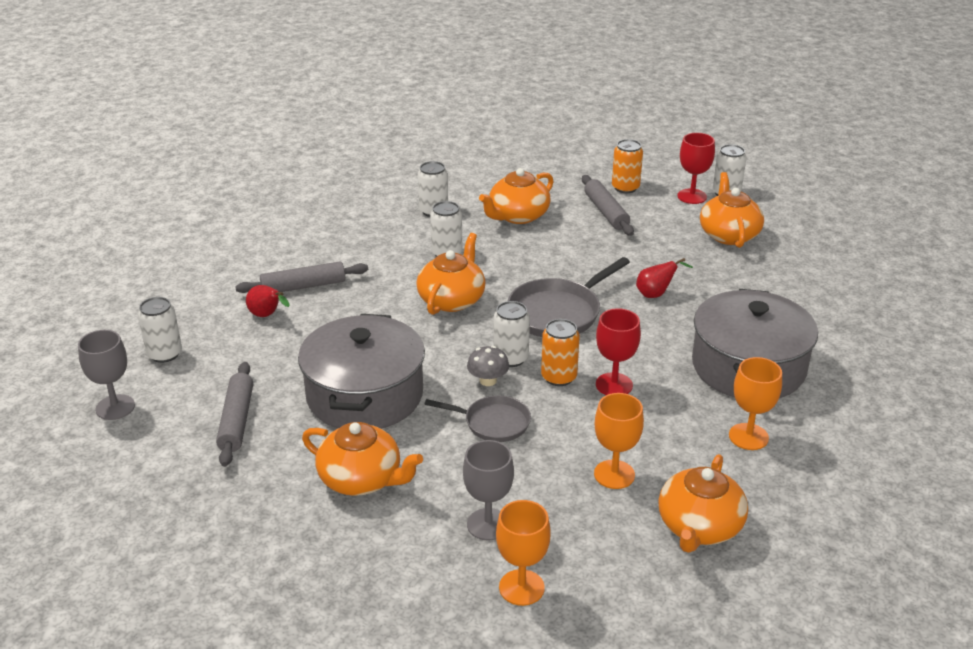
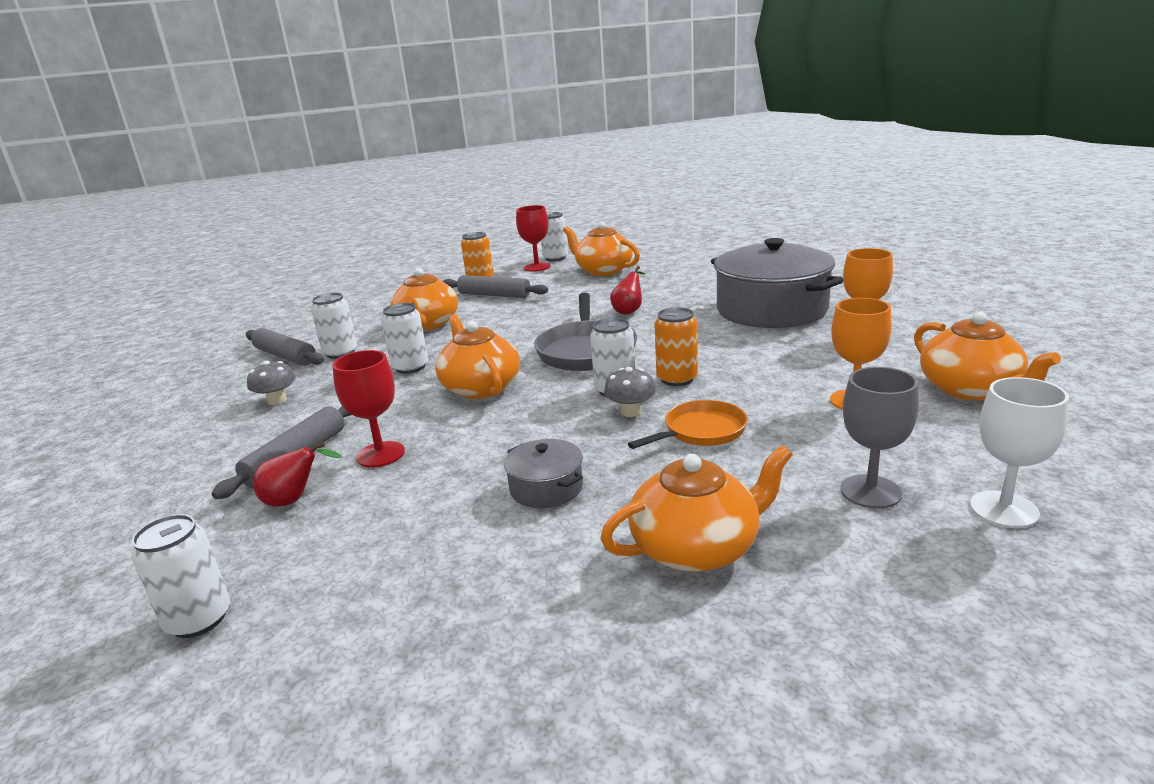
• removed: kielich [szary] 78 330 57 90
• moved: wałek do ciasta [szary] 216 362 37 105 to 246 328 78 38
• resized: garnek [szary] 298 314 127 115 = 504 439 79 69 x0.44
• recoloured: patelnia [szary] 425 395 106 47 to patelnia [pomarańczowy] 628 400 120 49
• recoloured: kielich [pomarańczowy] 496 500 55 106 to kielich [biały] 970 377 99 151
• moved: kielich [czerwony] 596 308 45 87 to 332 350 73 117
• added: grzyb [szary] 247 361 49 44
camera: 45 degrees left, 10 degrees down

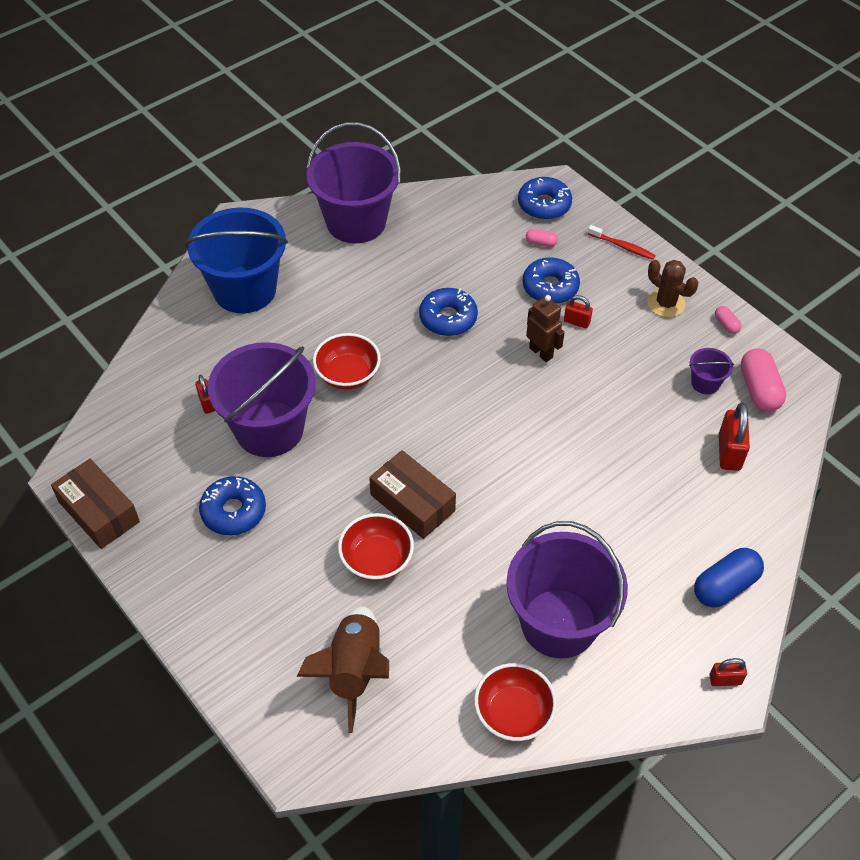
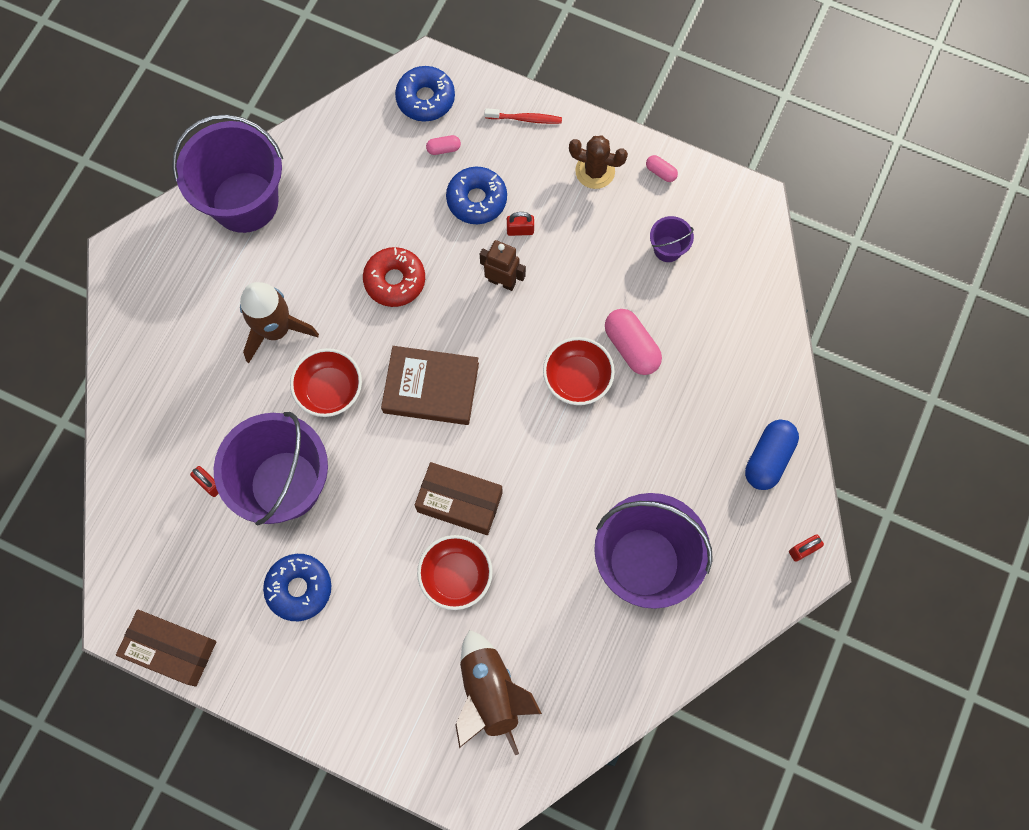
• removed: wiadro [niebieski] 185 208 103 105
• recoloured: donut [niebieski] 419 288 59 48 to donut [czerwony] 363 247 62 60
• moved: miska [czerwony] 474 663 83 78 to 543 337 72 68
• removed: kłódka [czerwony] 719 403 31 68
• moved: kapsułka [różowy] 740 348 46 64 to 605 309 57 66
• added: rakieta [brązowy] 240 282 79 81
• added: książka [brązowy] 381 346 98 79
camera: 25 degrees left, 20 degrees up

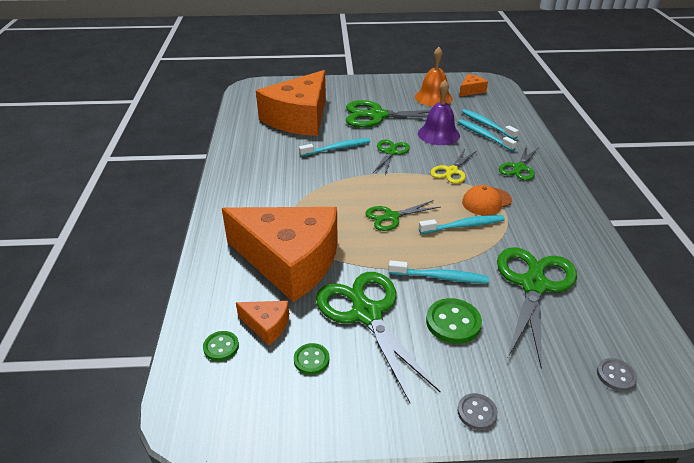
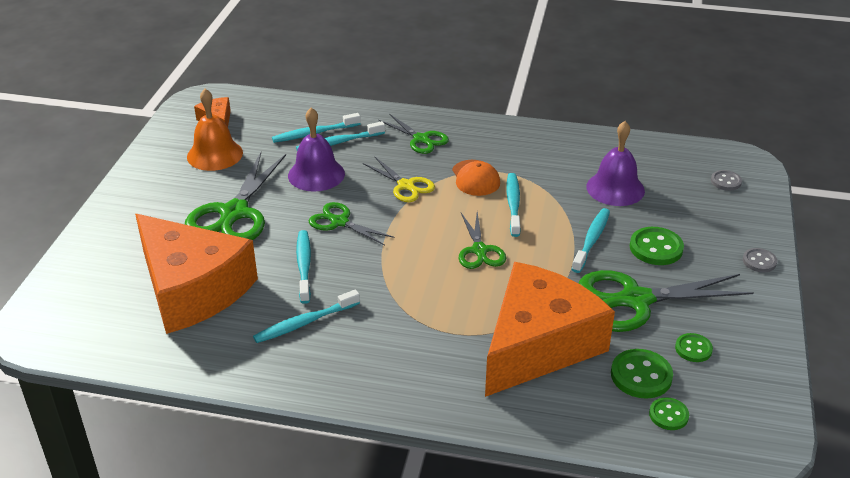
• replaced: ser [pomarańczowy] 236 301 53 44 to guzik [zielony] 611 349 62 50
• replaced: nożyczki [zielony] 497 247 80 121 to dzwonek [fioletowy] 586 121 59 85
• added: szczoteczka do zębów [turkusowy] 253 289 107 54
camera: 75 degrees left, 0 degrees up

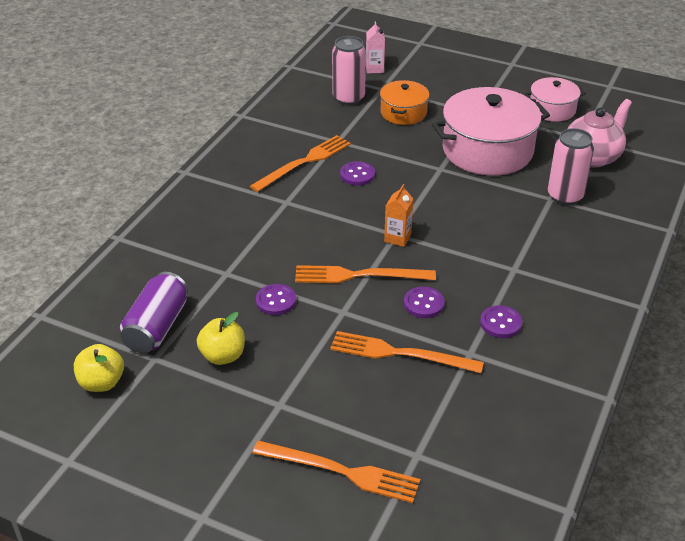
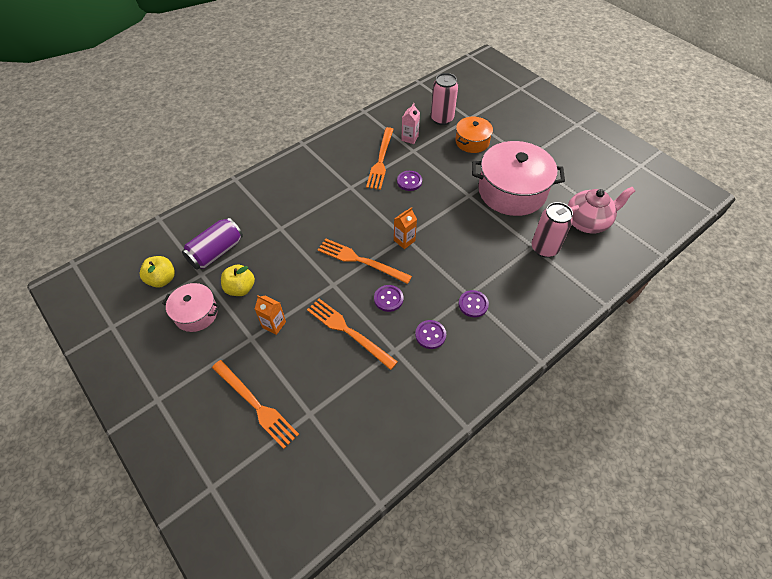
• turned: widelec [pomarańczowy] 250 135 101 57 = 366 127 28 63 120 degrees clockwise
• moved: guzik [fioletowy] 256 284 40 31 to 459 290 30 27
• moved: karton mleka [różowy] 366 21 19 52 to 401 103 19 41
• moved: garnek [różowy] 525 77 61 45 to 162 283 58 49
• added: karton mleka [pomarańczowy] 255 295 31 40
camera: 25 degrees right, 15 degrees up

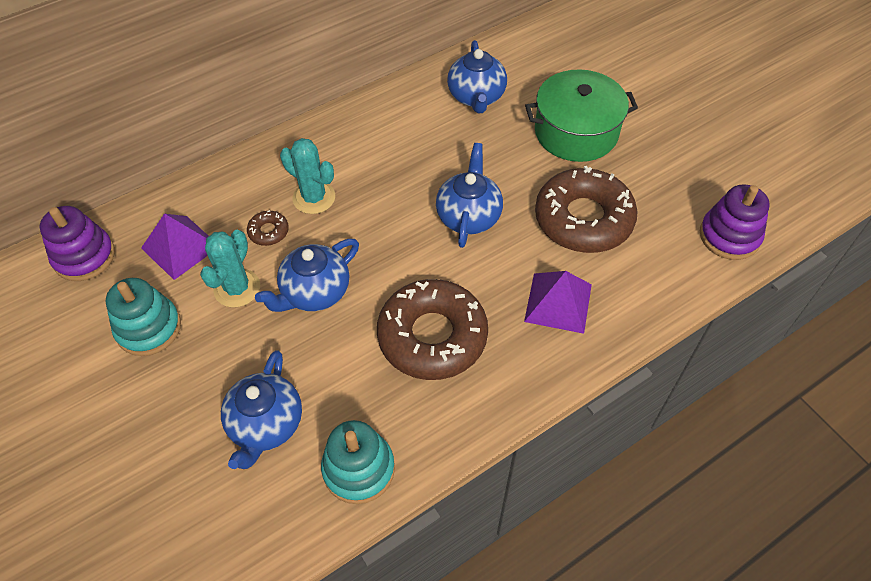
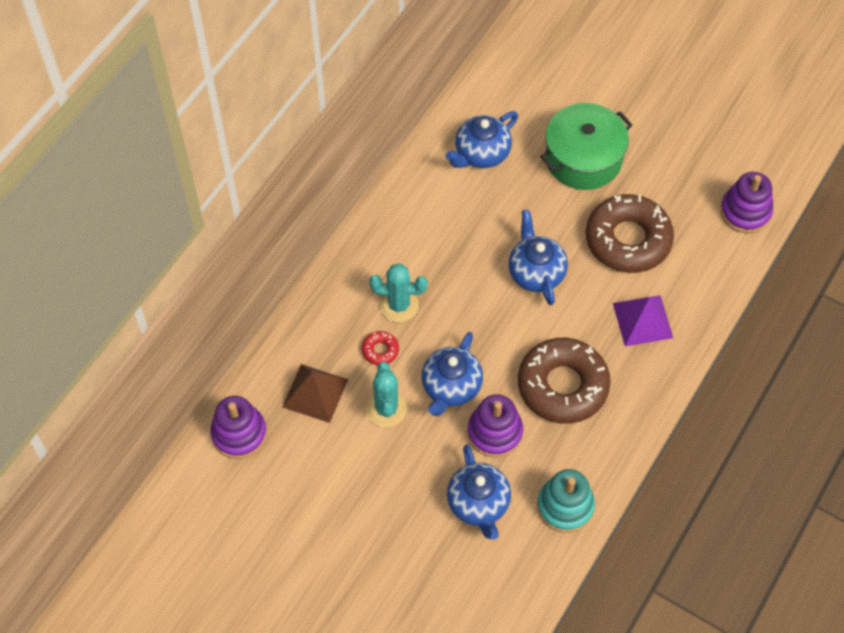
• removed: zabawka nakładanka [turkusowy] 106 278 75 78
• recoloured: piramida [fioletowy] 141 214 67 66 to piramida [brązowy] 282 364 66 59
• recoloured: donut [brązowy] 247 210 42 36 to donut [czerwony] 362 331 37 34
• turned: imbryk [niebieski] 447 40 60 73 = 446 111 72 57 75 degrees clockwise
• added: zabawka nakładanka [fioletowy] 467 394 56 64
camera: 25 degrees left, 5 degrees up

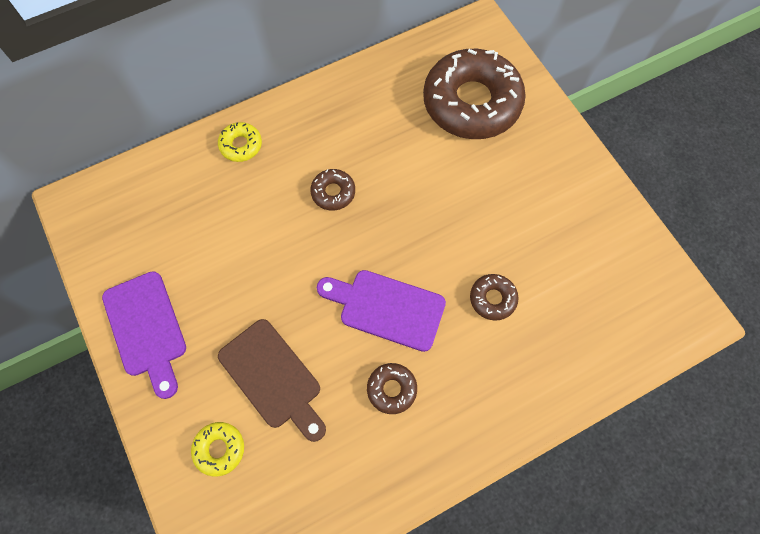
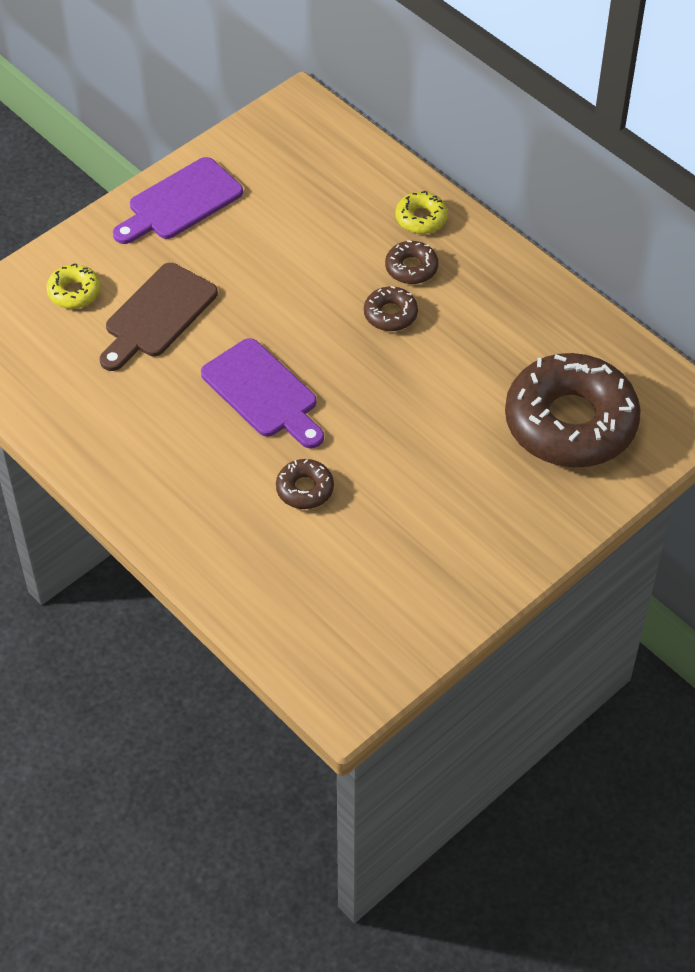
• turned: deska do krojenia [fioletowy] 317 270 129 82 = 201 338 123 111 135 degrees clockwise
• moved: donut [brązowy] 367 363 50 51 to 385 240 53 44
camera: 75 degrees right, 15 degrees down

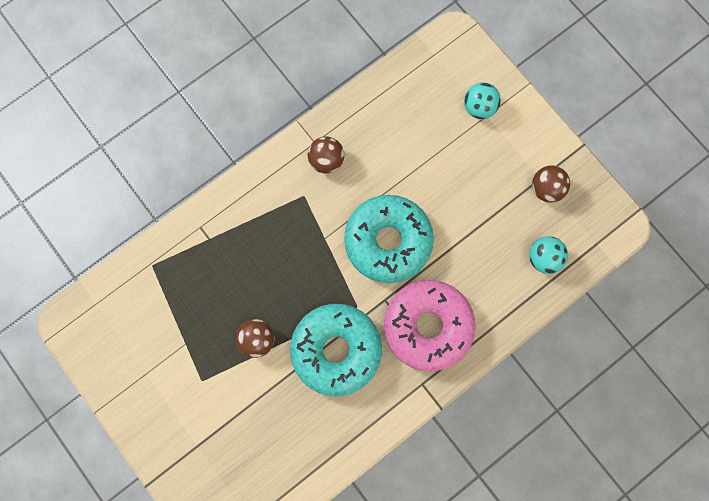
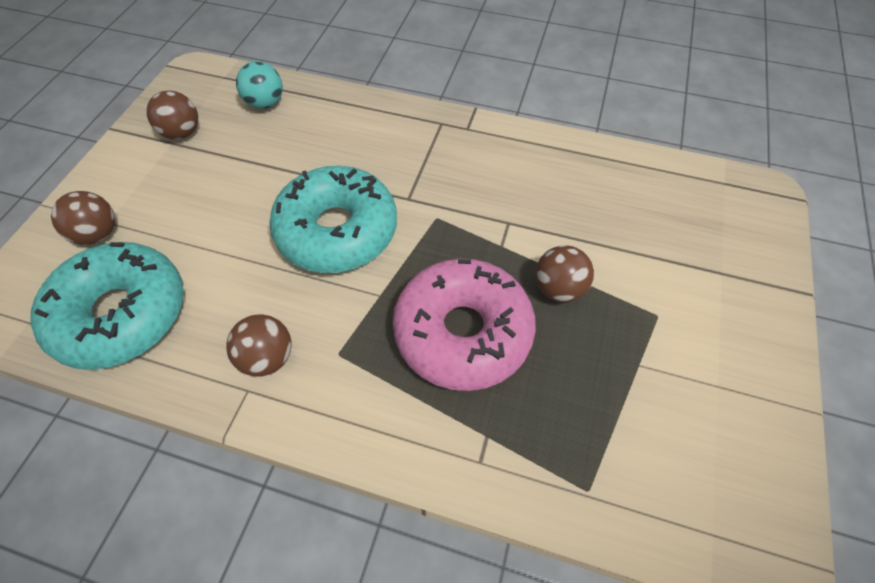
• moved: donut [turkusowy] 290 304 92 92 to 30 242 154 128
• moved: donut [różowy] 384 280 92 91 to 393 258 143 133
• recoloured: piłka [turkusowy] 464 82 37 37 to piłka [brązowy] 51 191 64 54
camera: 125 degrees left, 20 degrees down

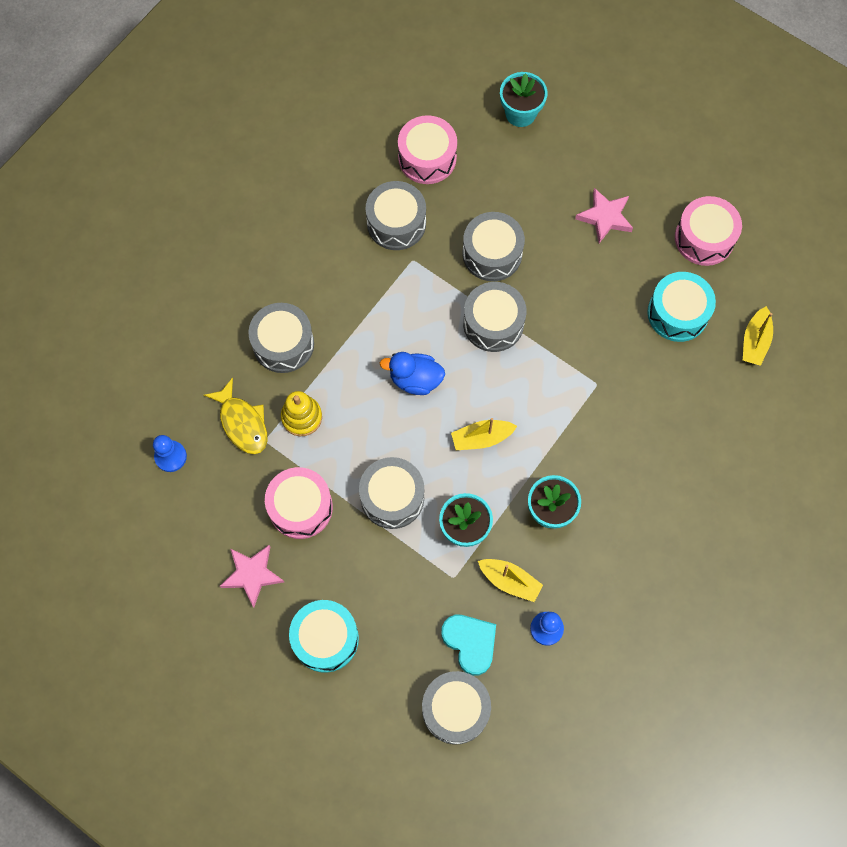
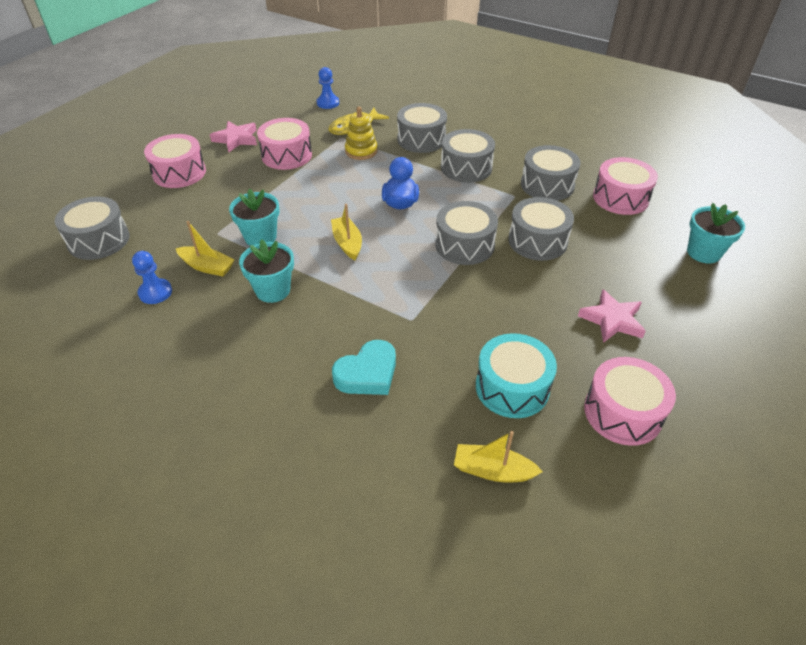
• recoloured: bęben [turkusowy] 289 600 70 73 to bęben [różowy] 144 134 62 54
• moved: bęben [szary] 359 457 65 72 to 441 129 54 54
• moved: serce [turkusowy] 441 615 55 61 to 332 340 64 55
• turned: łódka [żółty] 478 559 65 43 = 176 221 58 55 90 degrees counterclockwise
camera: 85 degrees right, 25 degrees down

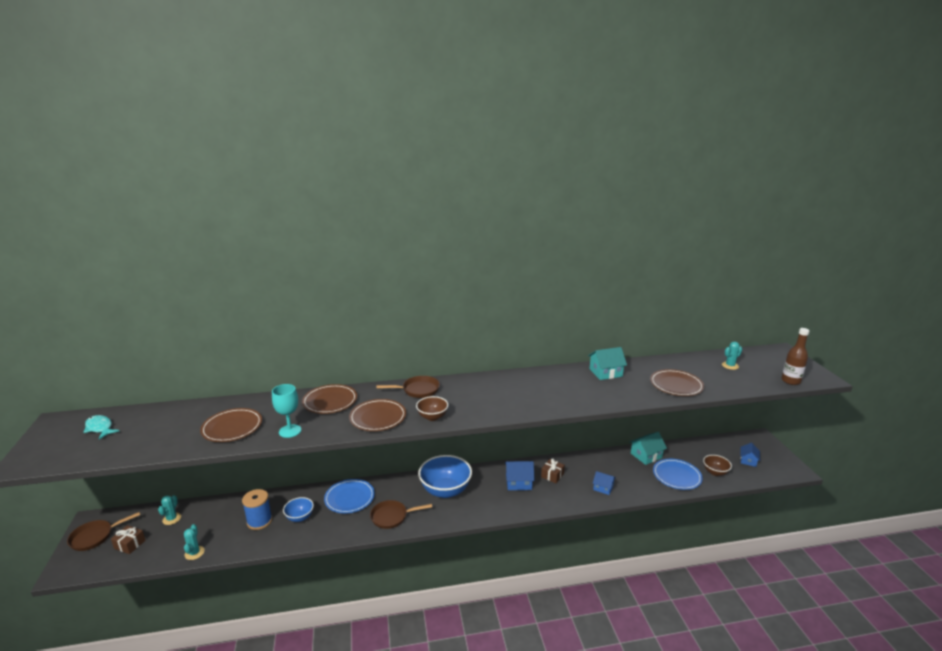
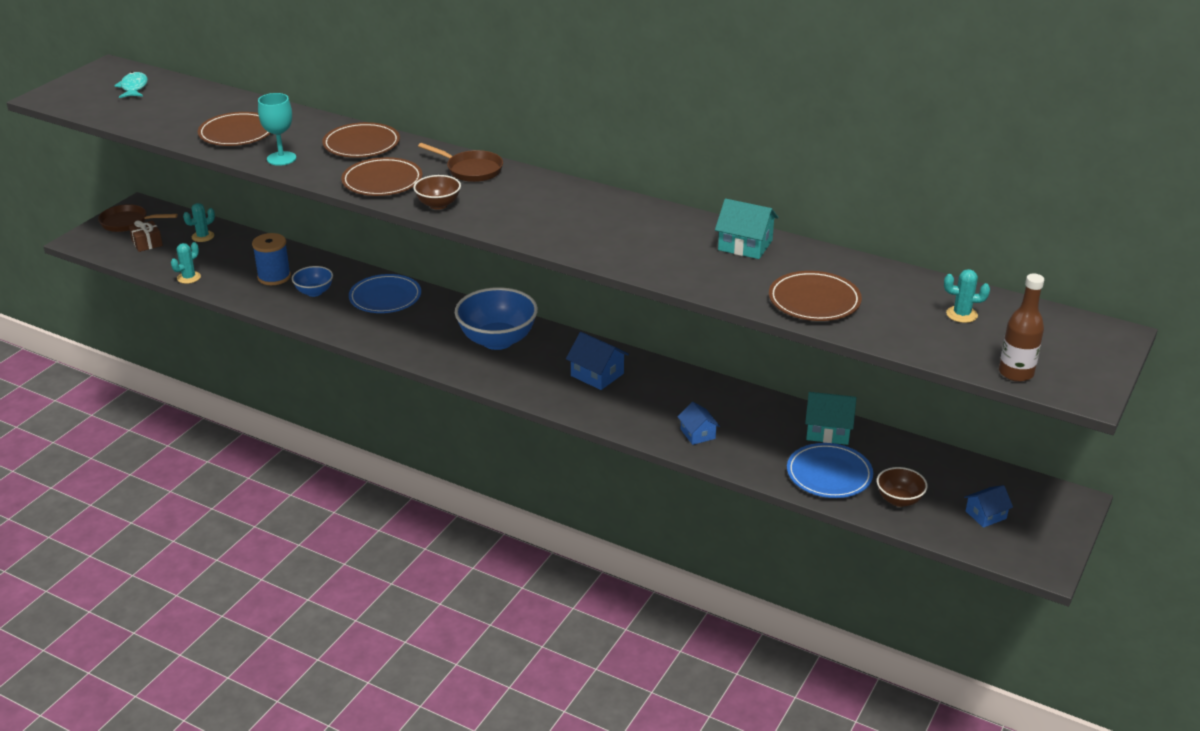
• removed: patelnia [brązowy] 370 500 62 29
• removed: prezent [brązowy] 541 459 24 24
camera: 40 degrees right, 10 degrees up

